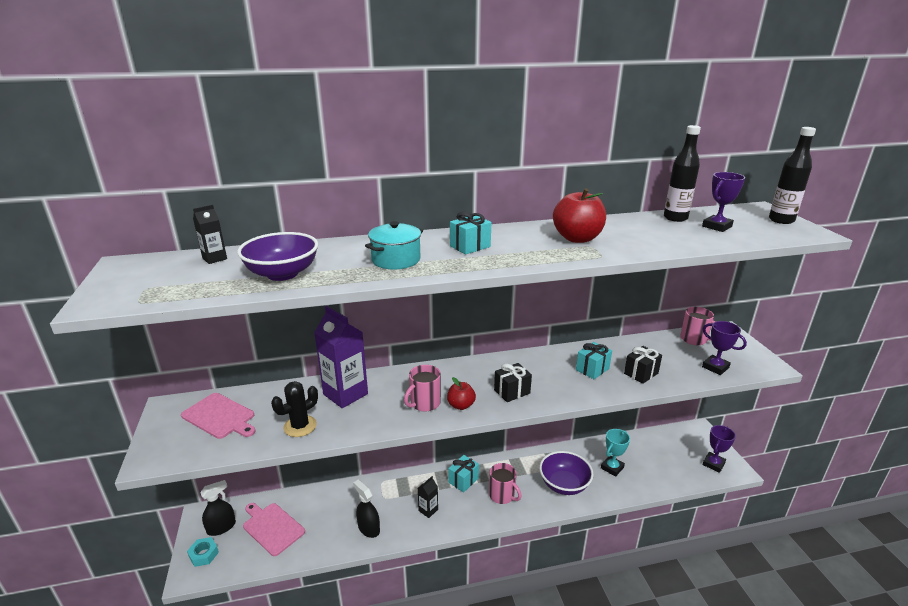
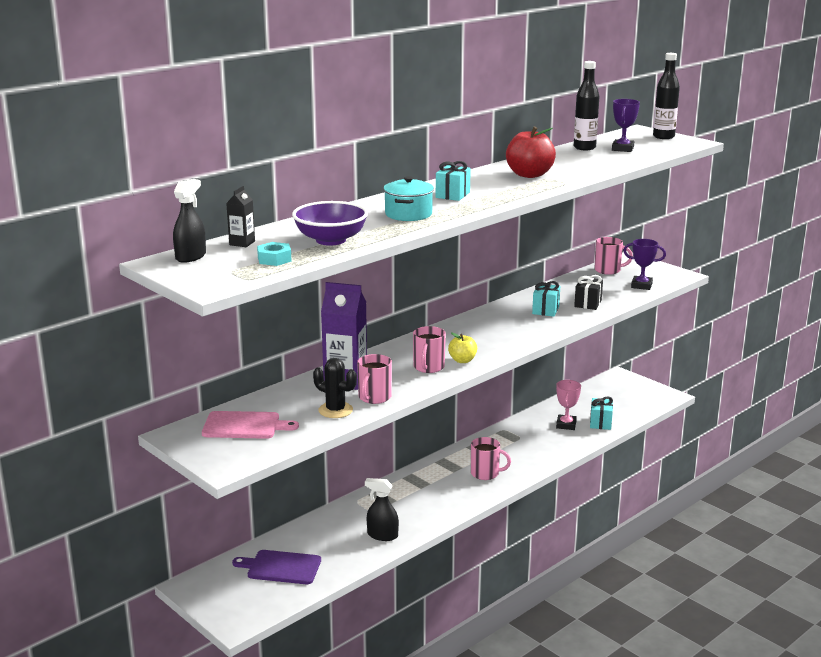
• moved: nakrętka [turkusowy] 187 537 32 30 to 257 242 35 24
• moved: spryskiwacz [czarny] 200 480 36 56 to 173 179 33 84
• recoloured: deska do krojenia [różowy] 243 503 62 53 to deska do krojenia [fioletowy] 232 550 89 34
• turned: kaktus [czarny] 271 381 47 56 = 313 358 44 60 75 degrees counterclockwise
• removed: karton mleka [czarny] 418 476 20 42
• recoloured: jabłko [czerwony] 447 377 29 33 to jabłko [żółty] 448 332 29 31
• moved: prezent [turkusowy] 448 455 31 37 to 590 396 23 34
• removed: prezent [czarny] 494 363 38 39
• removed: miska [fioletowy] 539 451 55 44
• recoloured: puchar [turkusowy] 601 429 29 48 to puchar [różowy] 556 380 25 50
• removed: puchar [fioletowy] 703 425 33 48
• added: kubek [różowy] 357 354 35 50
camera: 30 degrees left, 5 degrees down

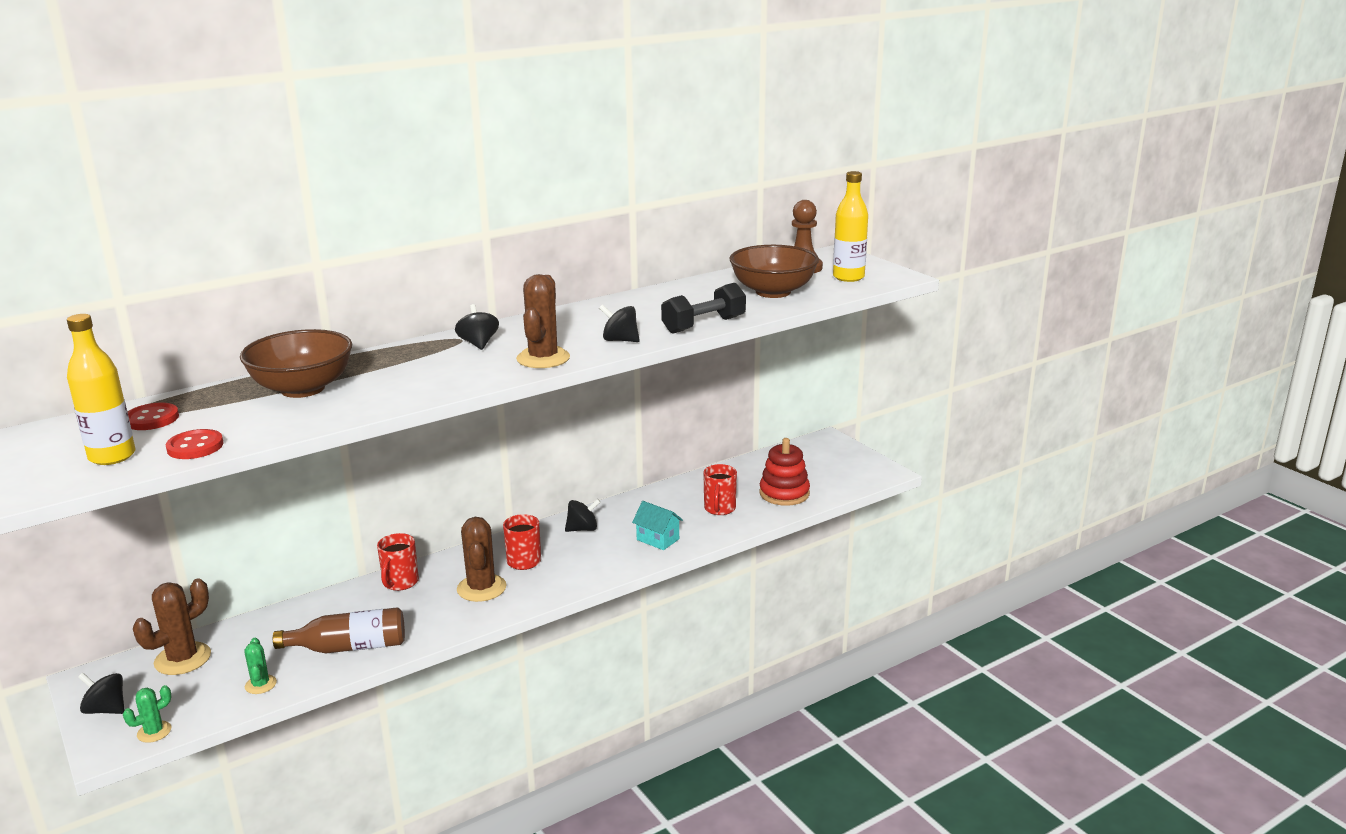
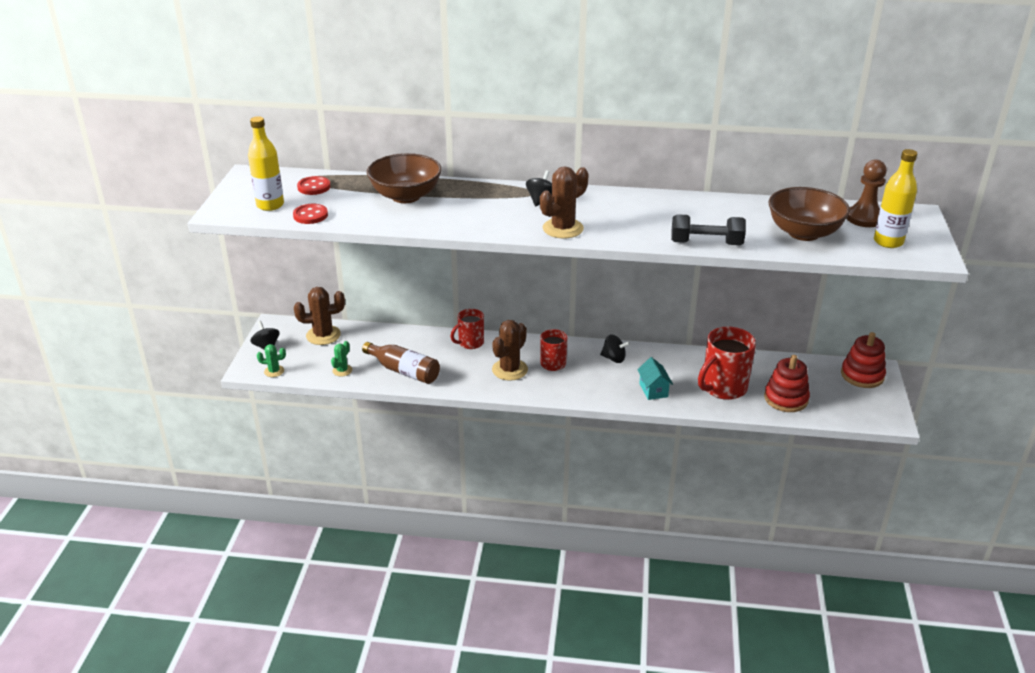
• removed: bączek [czarny] 599 304 40 38
• resized: kubek [czerwony] 703 464 34 51 = 698 326 58 74 x1.69
• added: zabawka nakładanka [czerwony] 841 332 45 56
camera: 40 degrees right, 10 degrees up

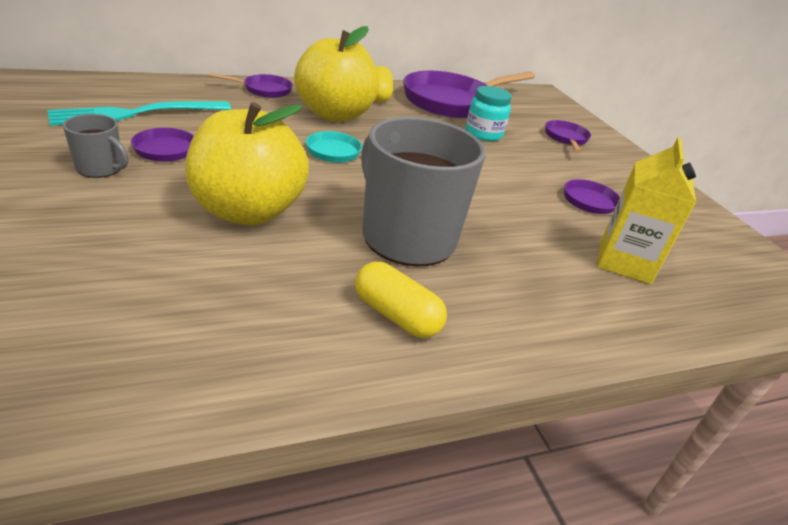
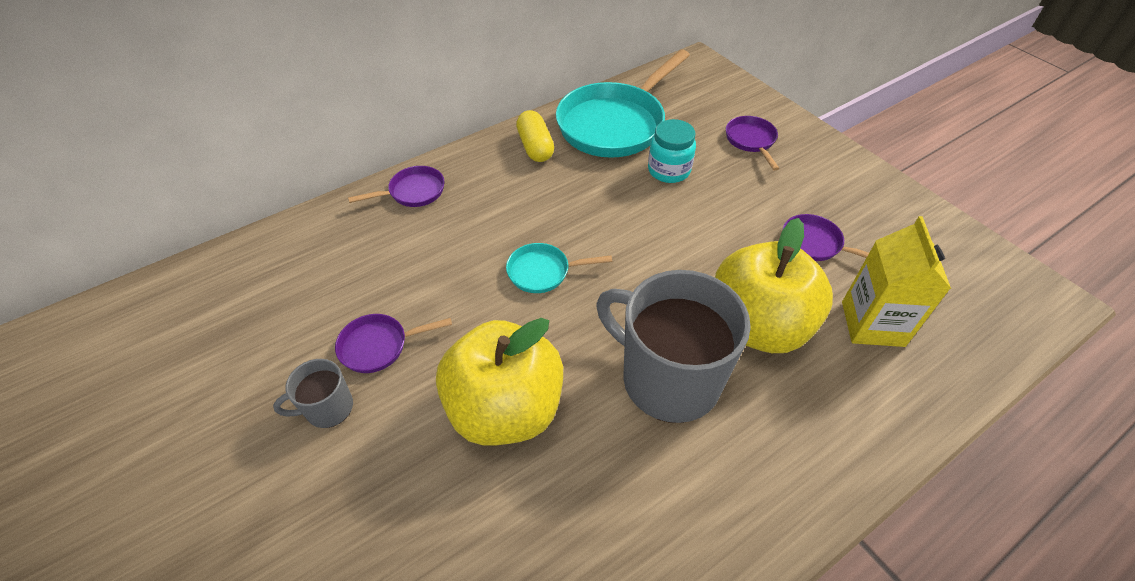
• removed: widelec [turkusowy] 48 101 183 25
• turned: kubek [szary] 63 114 65 64 = 273 359 80 69 150 degrees clockwise
• moved: jabłko [żółty] 294 26 85 96 to 715 218 118 135
• removed: kapsułka [żółty] 355 262 92 76
• recoloured: patelnia [fioletowy] 403 71 132 47 to patelnia [turkusowy] 556 50 134 108
camera: 10 degrees left, 15 degrees up

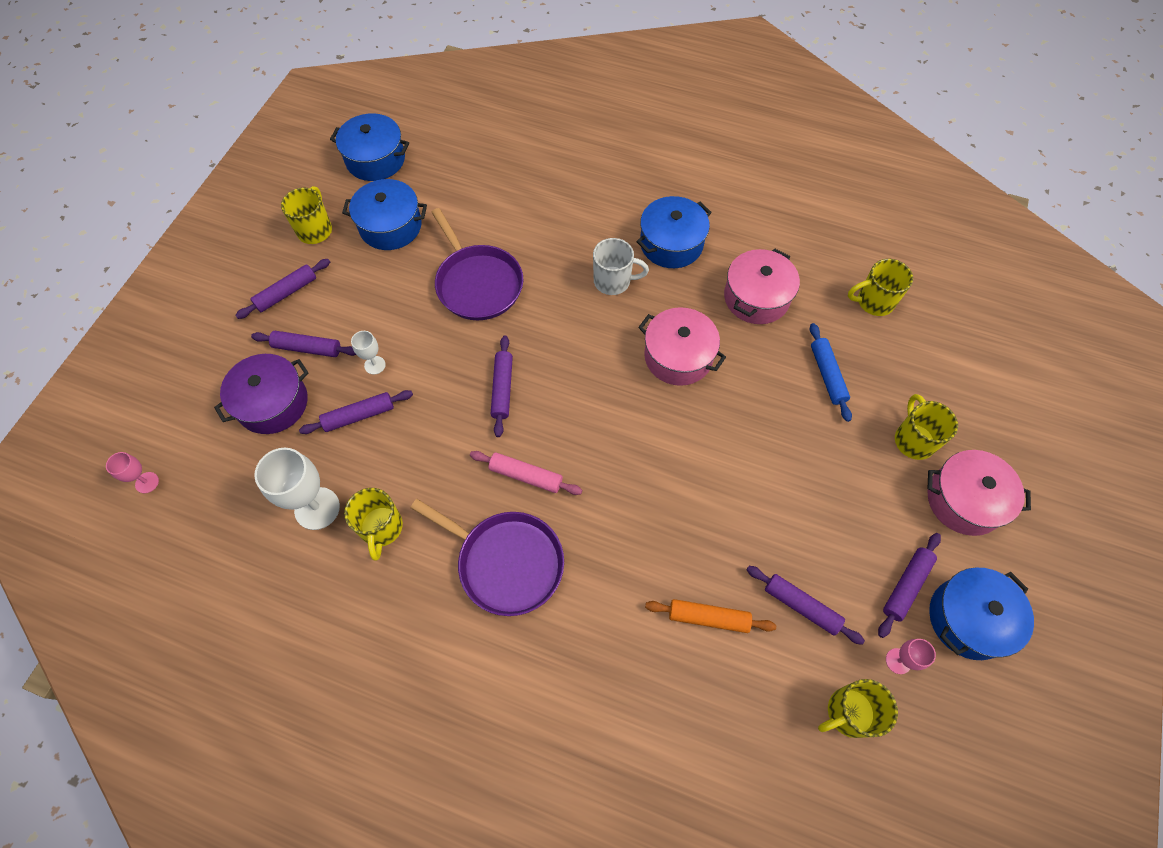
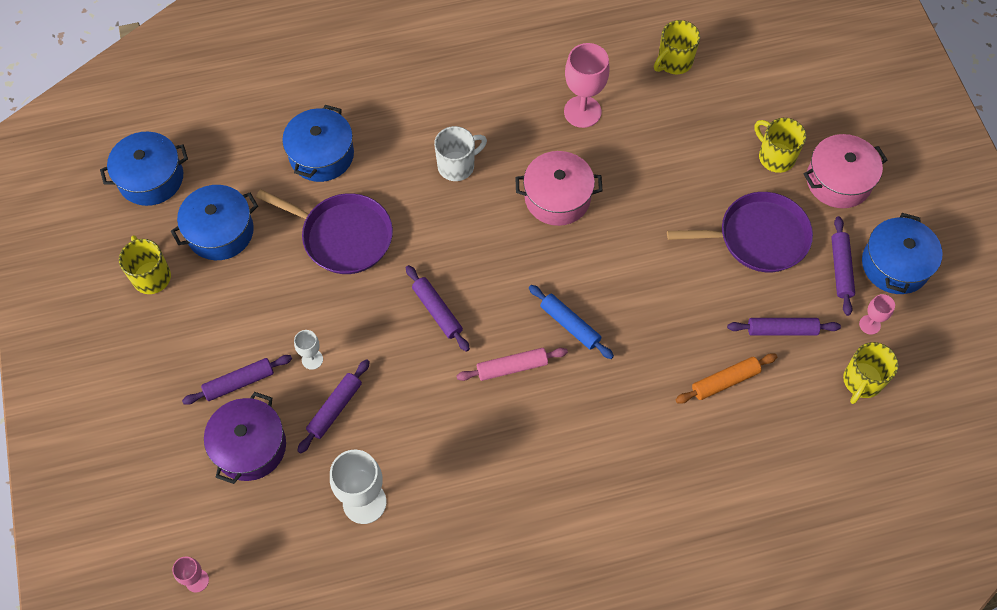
• removed: wałek do ciasta [fioletowy] 235 259 95 60
• removed: kubek [żółty] 344 488 59 73
• moved: patelnia [fioletowy] 410 499 154 117 to 667 192 146 80
• moved: garnek [niebieski] 636 196 76 72 to 282 105 72 77
• replaced: garnek [różowy] 724 248 76 76 to kielich [różowy] 564 43 46 85
• moved: wałek do ciasta [niebieski] 810 323 42 99 to 529 285 85 74
camera: 35 degrees left, 0 degrees up

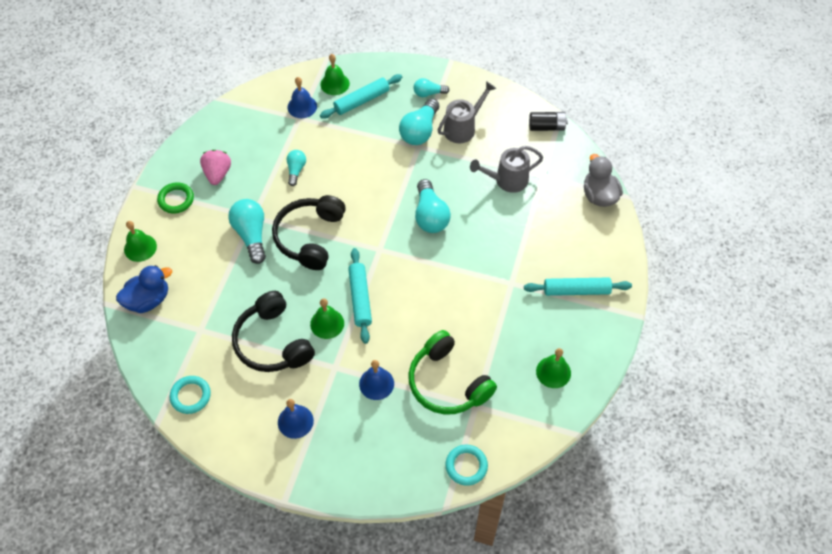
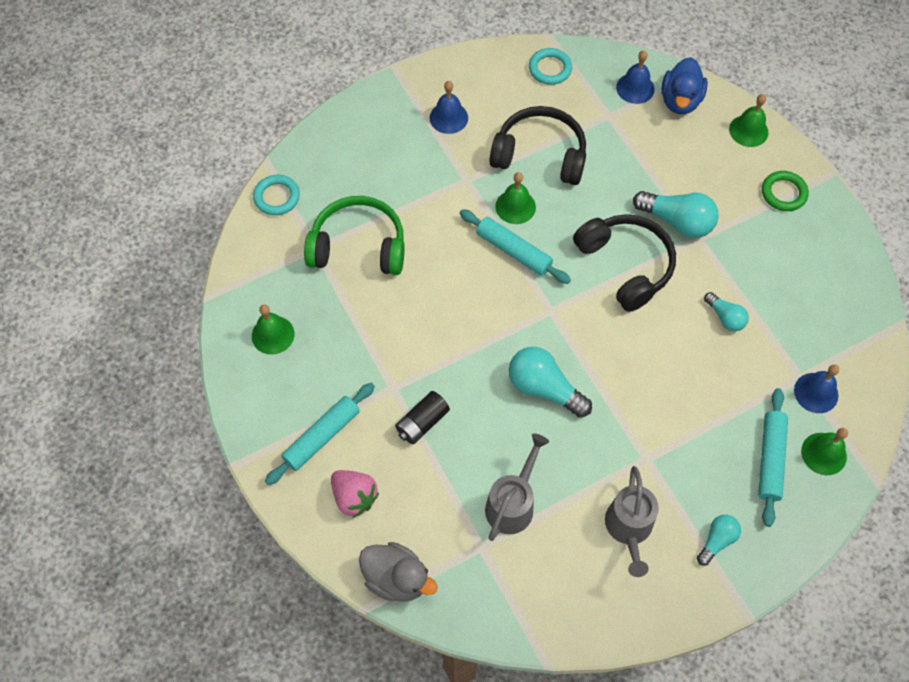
• moved: truskawka [różowy] 200 150 31 35 to 331 470 48 48
• moved: dzwonek [niebieski] 359 360 35 40 to 616 51 39 53
• removed: żarówka [turkusowy] 399 98 40 47
• moved: bateria [czarny] 529 112 39 19 to 395 391 55 54
camera: 135 degrees right, 5 degrees up

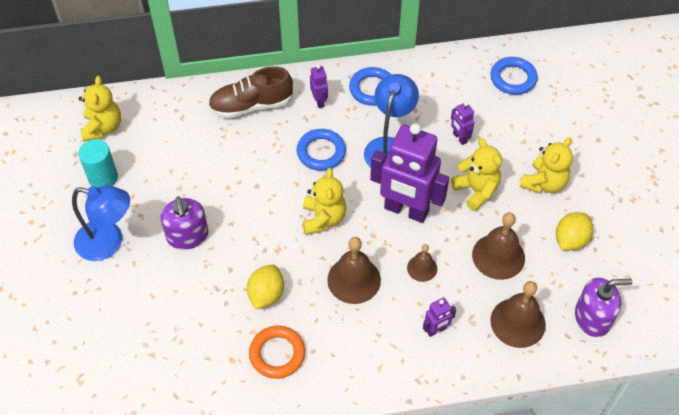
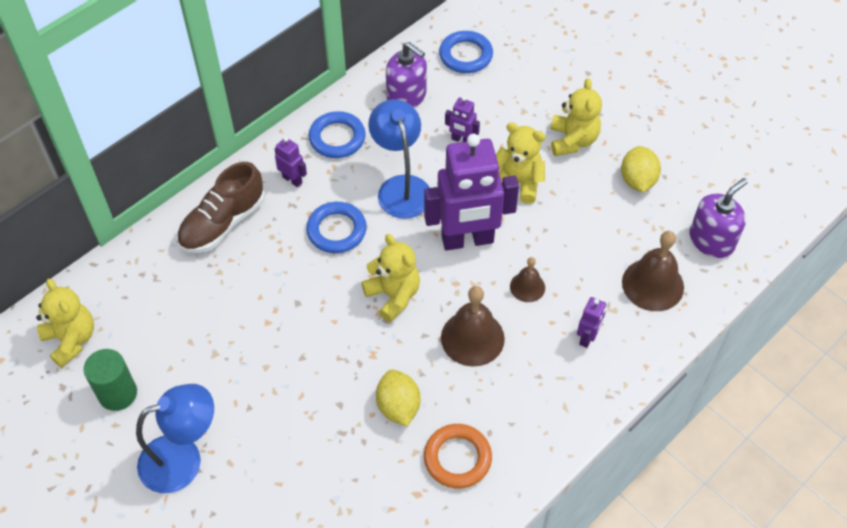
• recoloured: walec [turkusowy] 78 139 40 49 to walec [zielony] 83 349 54 62
• moved: dozownik mydła [fioletowy] 161 196 47 54 to 386 42 41 66
• removed: dzwonek [brązowy] 472 213 53 67
camera: 35 degrees left, 0 degrees up

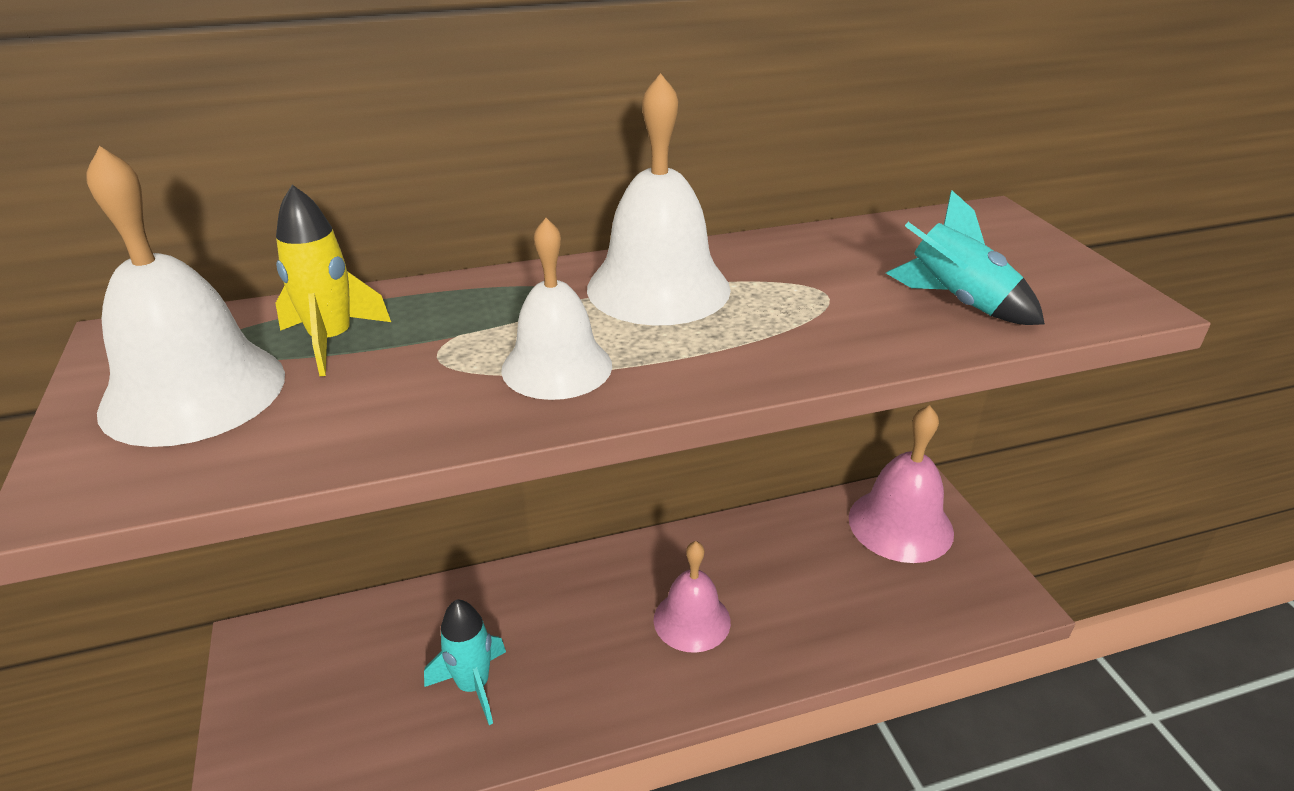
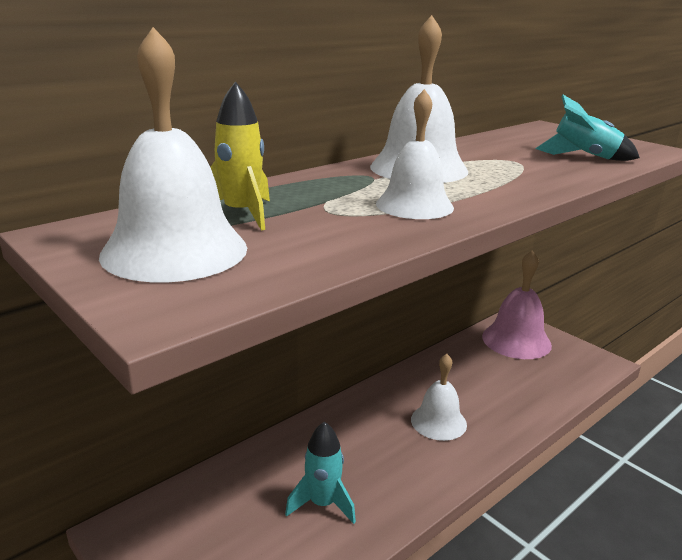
• recoloured: dzwonek [różowy] 654 541 77 112 to dzwonek [biały] 411 354 56 87
camera: 25 degrees left, 10 degrees down

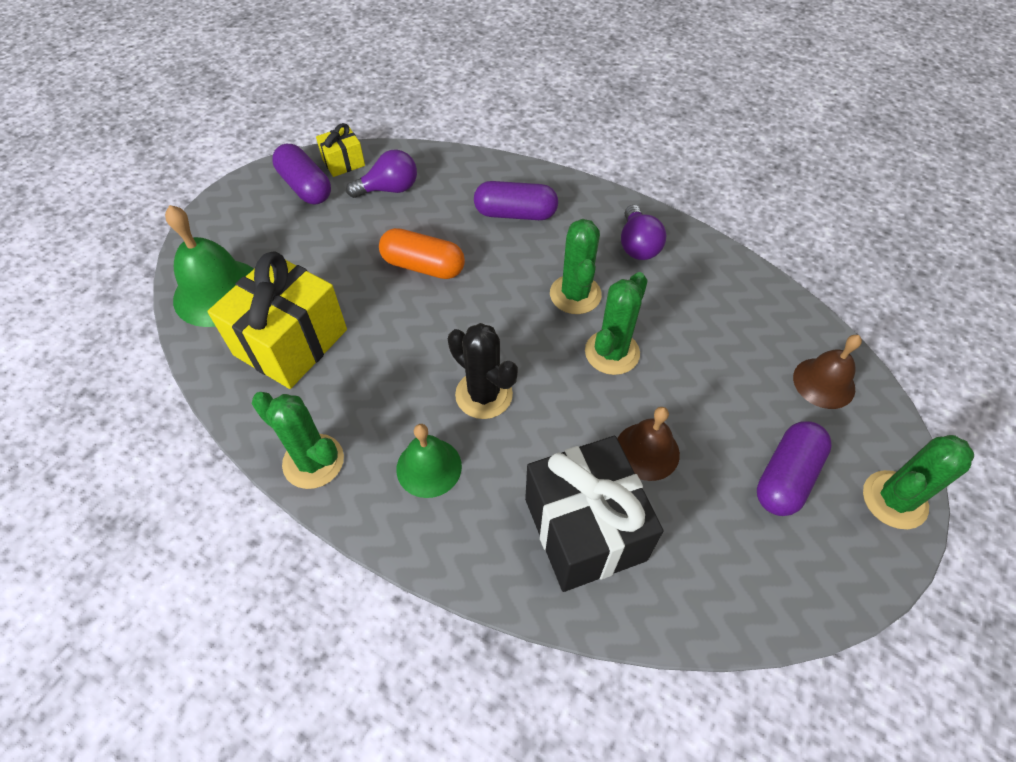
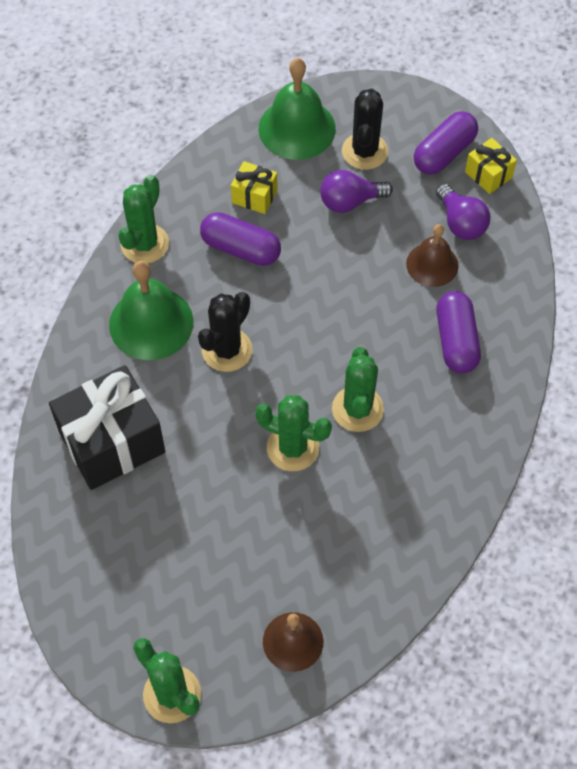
• resized: prezent [żółty] 207 251 140 138 = 231 161 46 53 x0.49
• removed: kapsułka [pomarańczowy] 379 228 86 51
• resized: dzwonek [zielony] 396 424 66 74 = 109 261 84 99 x1.57
• turned: kaktus [zielony] 550 219 52 95 = 332 347 52 85 75 degrees counterclockwise
• moved: dzwonek [brązowy] 617 407 63 74 to 406 224 53 63
• moved: żarówka [fioletowy] 621 205 45 55 to 320 170 73 43
• moved: kapsułka [fioletowy] 757 421 75 95 to 200 212 81 54
• added: kaktus [czarny] 342 89 46 81
camera: 80 degrees right, 5 degrees up

